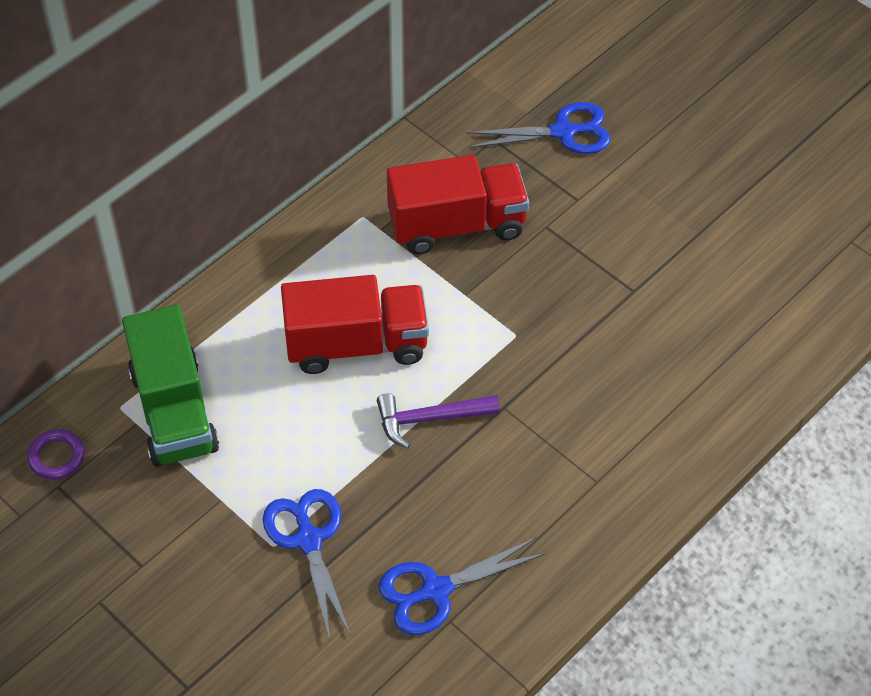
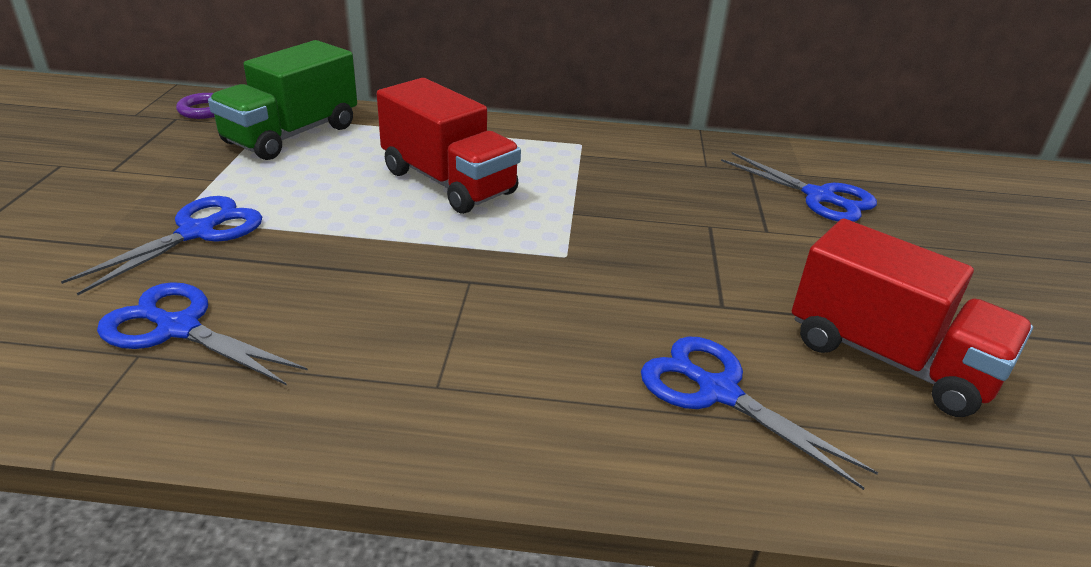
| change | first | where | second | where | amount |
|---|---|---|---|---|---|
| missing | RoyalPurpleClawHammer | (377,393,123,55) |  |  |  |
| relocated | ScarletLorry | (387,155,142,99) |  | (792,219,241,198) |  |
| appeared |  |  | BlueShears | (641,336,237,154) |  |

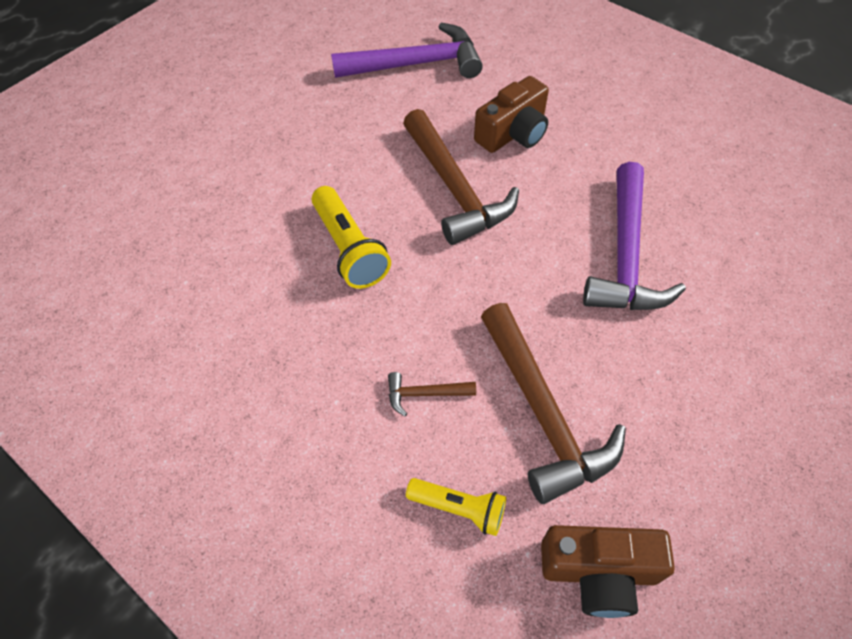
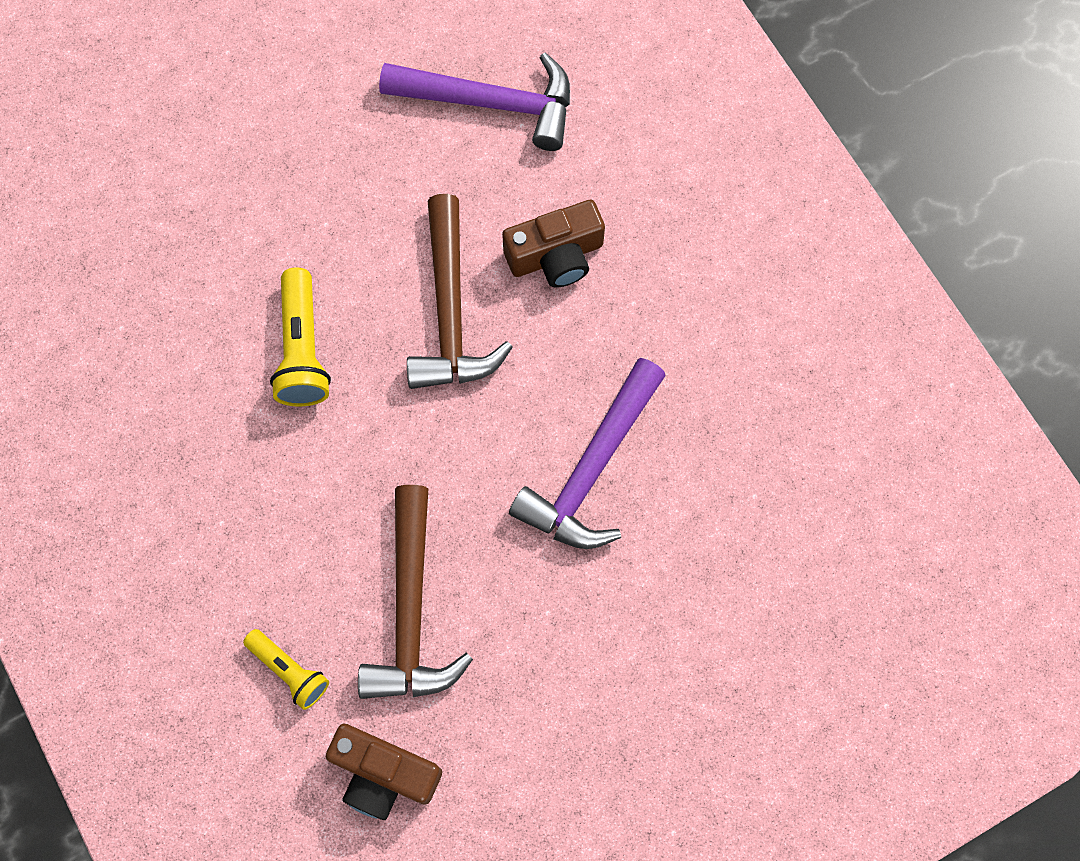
| change | first | where | second | where | amount |
|---|---|---|---|---|---|
| missing | RussetClawHammer | (388,372,88,44) |  |  |  |

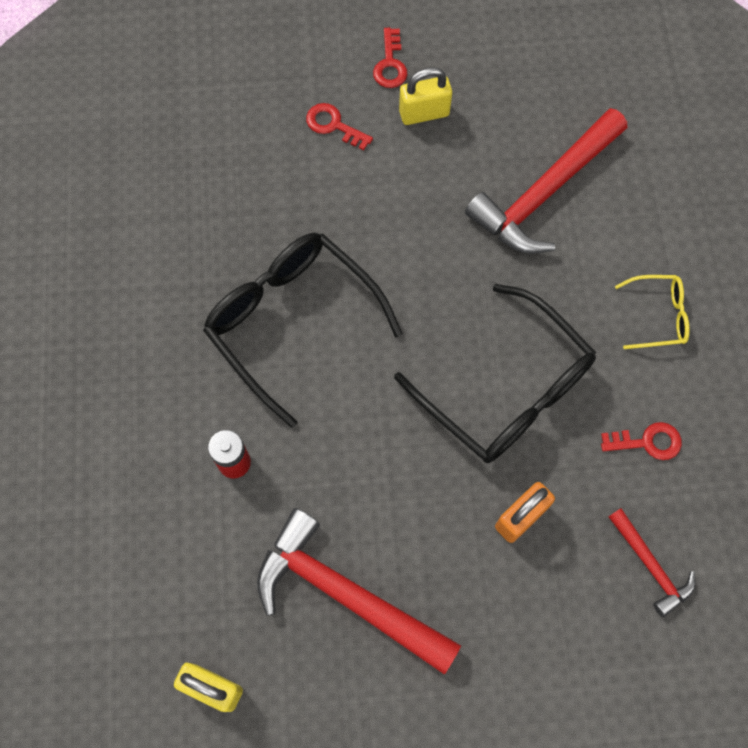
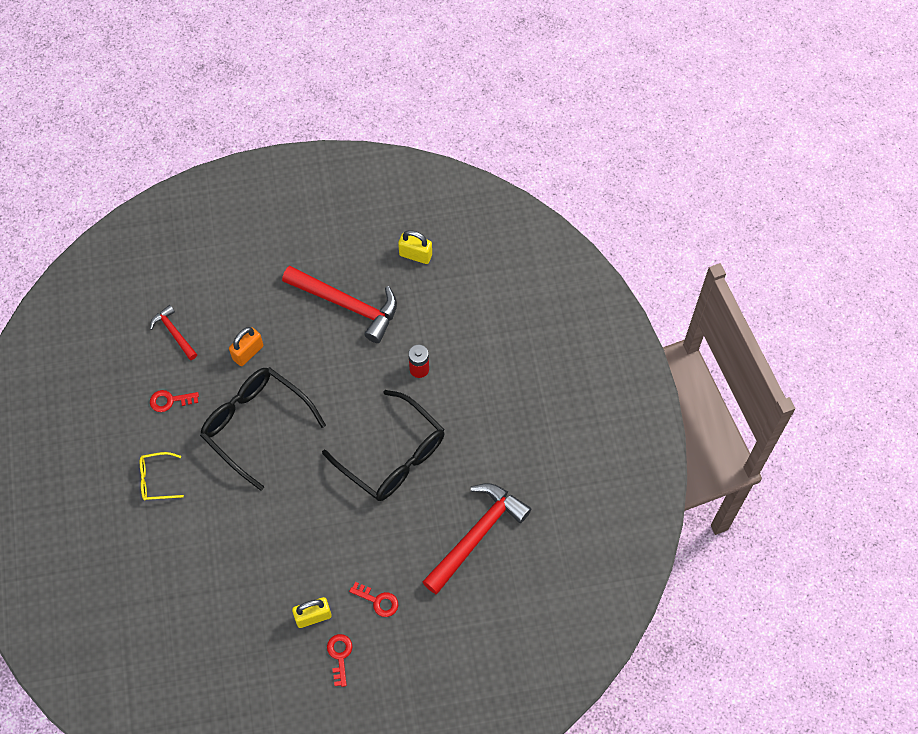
| change | first | where | second | where | amount |
|---|---|---|---|---|---|
| relocated | ScarletClawHammer | (465,108,162,146) |  | (422,483,109,111) |  |

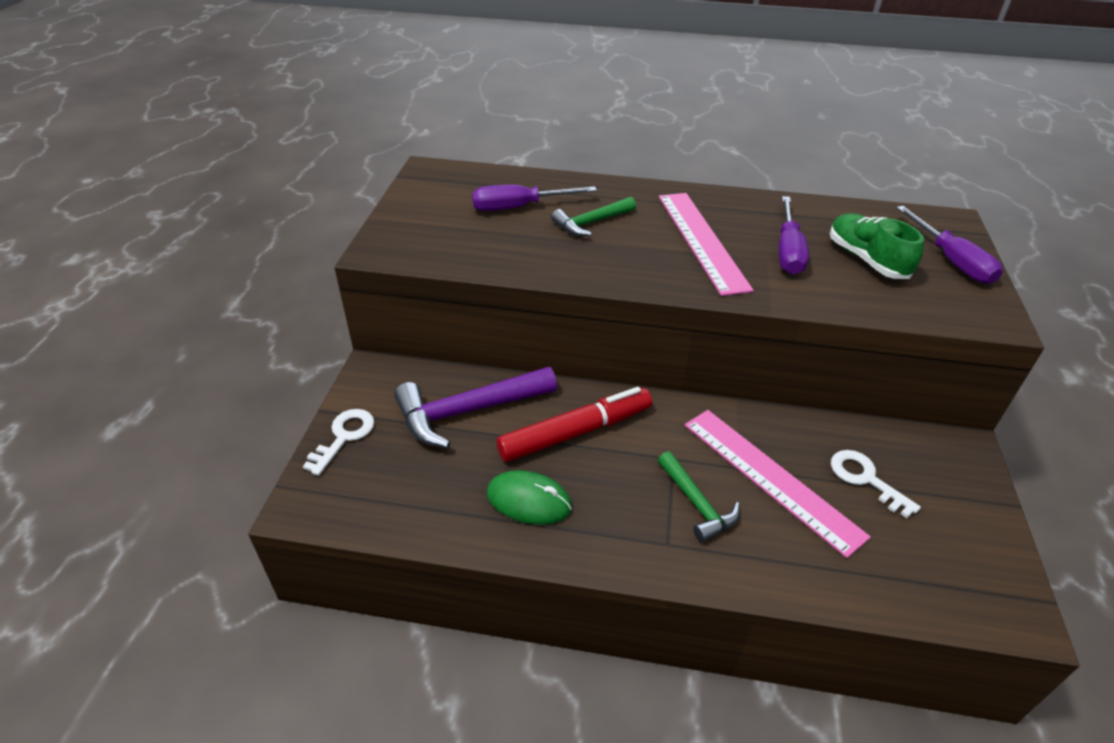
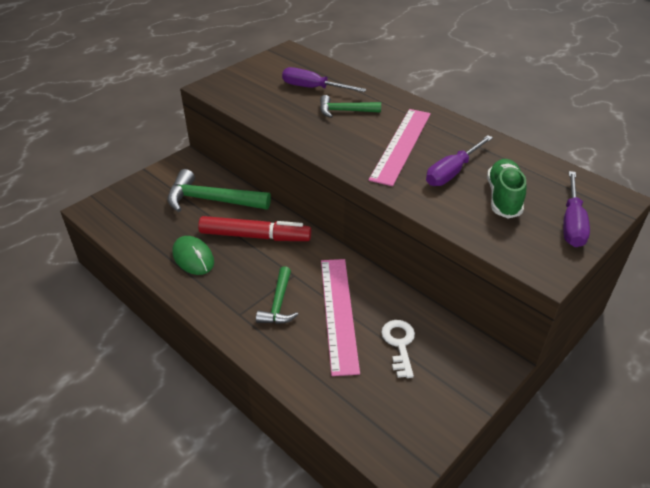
| change | first | where | second | where | amount |
|---|---|---|---|---|---|
| missing | WhiteLatchkey | (303,409,72,67) |  |  |  |
| colour | RoyalPurpleClawHammer | (394,367,163,81) | GreenClawHammer | (167,169,104,43) |  |

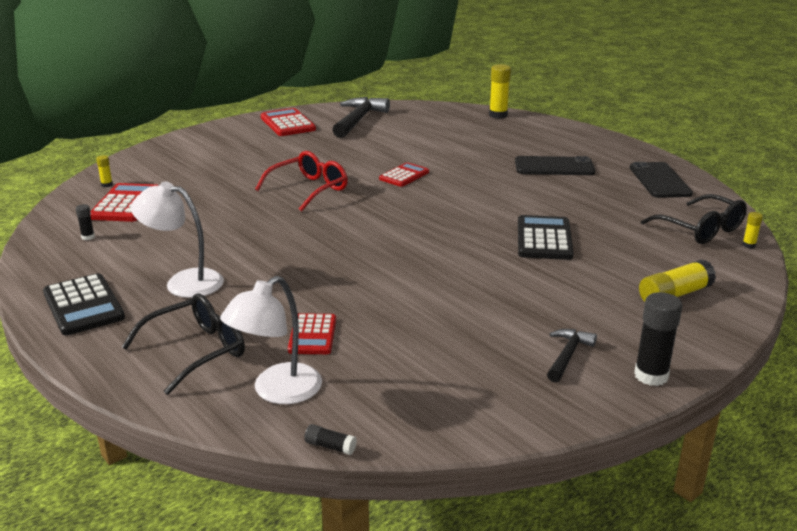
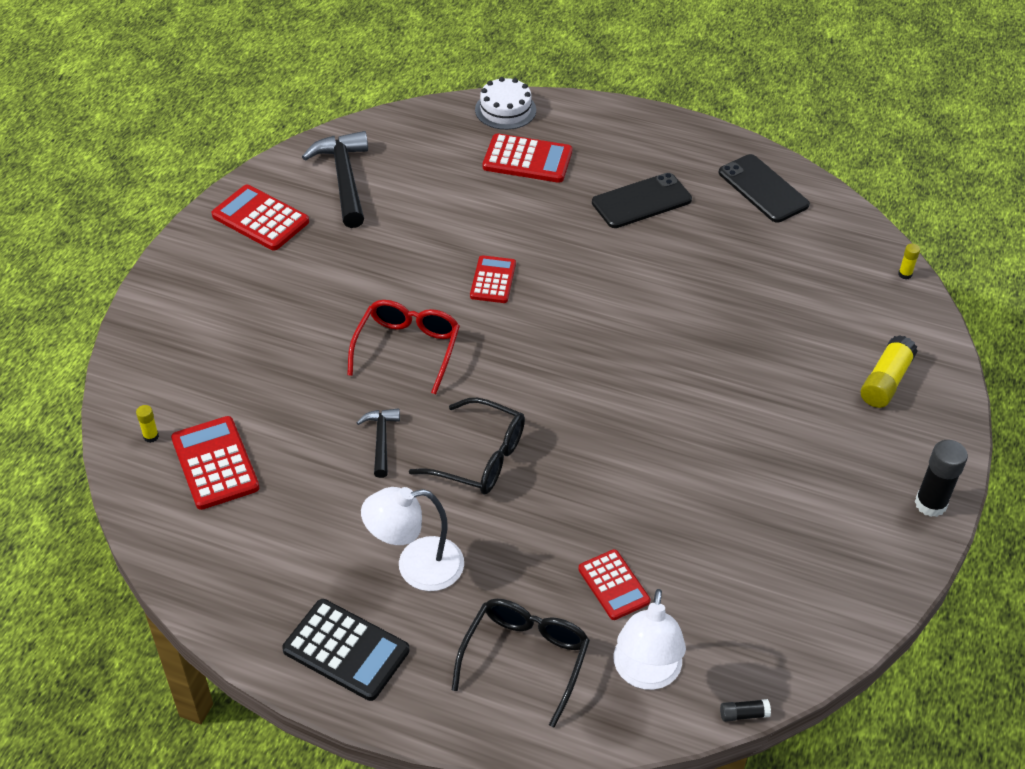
| change | first | where | second | where | amount |
|---|---|---|---|---|---|
| missing | BlackGlueStick | (76,204,19,36) |  |  |  |
| exchanged | GoldenGlueStick | (489,64,22,54) | WhiteGateau | (475,77,61,53) |  |
| missing | BlackAddingMachine | (518,215,56,45) |  |  |  |
| relocated | BlackClawHammer | (547,329,50,54) |  | (356,408,44,70) |  |
| relocated | BlackSpectacles | (641,194,106,50) |  | (409,398,116,96) |  |
| appeared |  |  | ScarletAddingMachine | (483,133,89,50) |  |

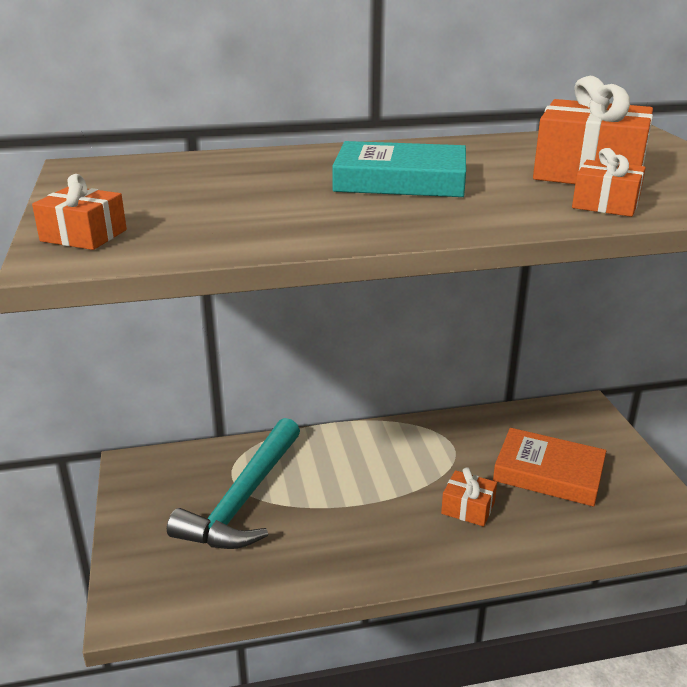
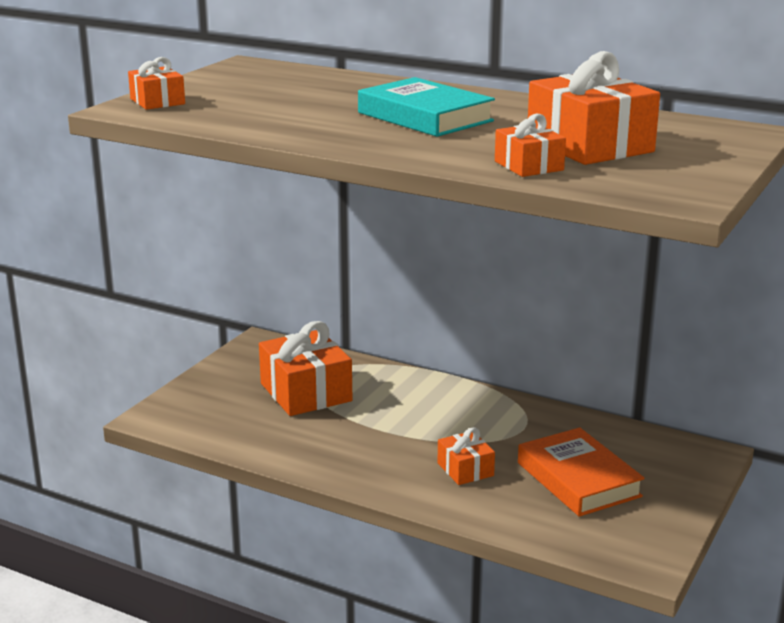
| change | first | where | second | where | amount |
|---|---|---|---|---|---|
| exchanged | TurquoiseClawHammer | (167,418,133,131) | OrangeColouredPresent | (259,321,93,95) |  |

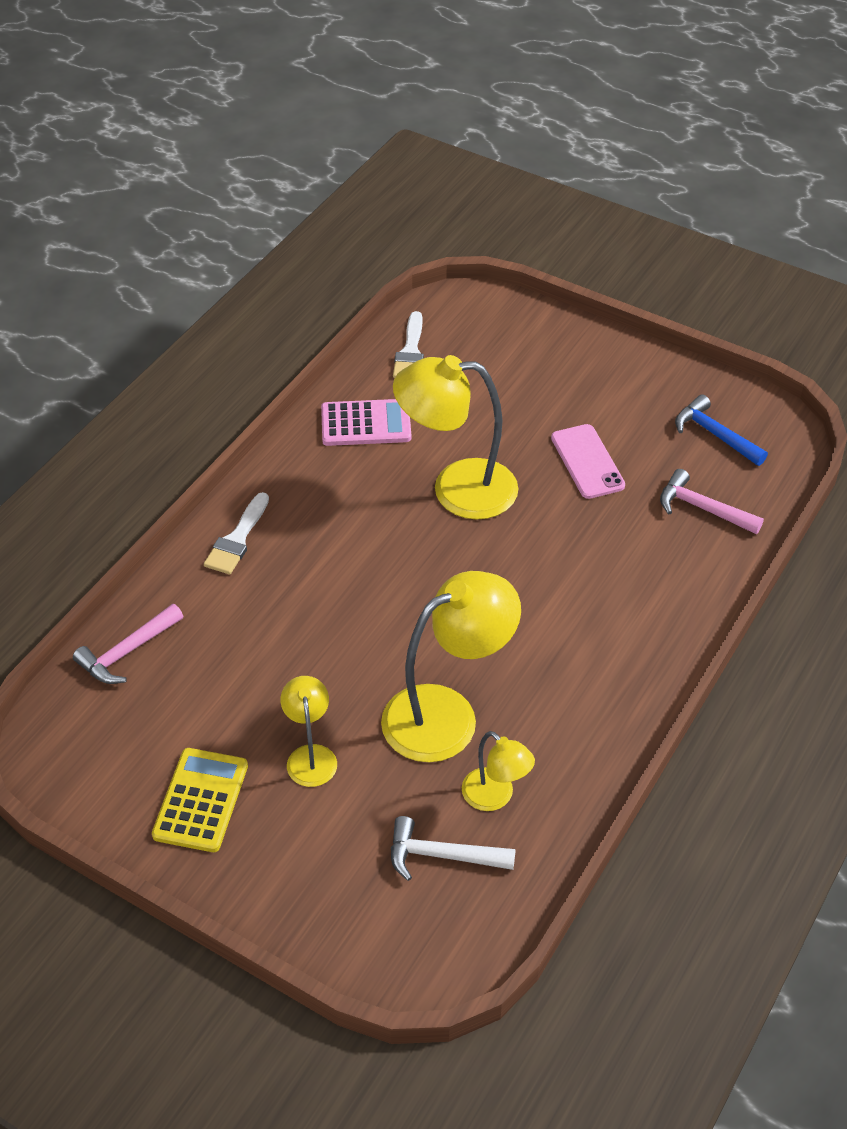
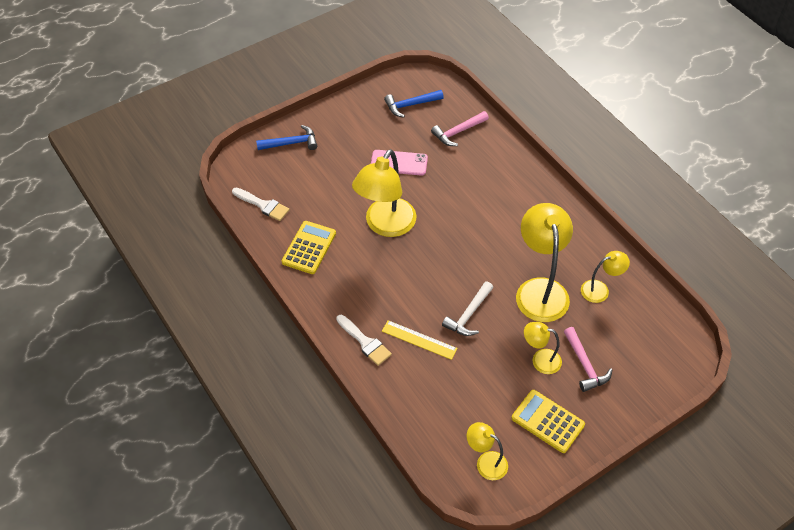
| change | first | where | second | where | amount |
|---|---|---|---|---|---|
| relocated | RosePinkClawHammer | (73,604,110,80) |  | (564,327,48,65) |  |
| colour | RosePinkAddingMachine | (321,399,90,47) | GoldenAddingMachine | (282,221,54,53) |  |
| relocated | WhiteClawHammer | (391,816,125,65) |  | (442,281,51,55) |  |
| appeared |  |  | BlueClawHammer | (256,125,61,25) |  |
| appeared |  |  | GoldenStraightedge | (382,320,75,40) |  |
| appeared |  |  | GoldenLamp | (467,422,41,58) |  |

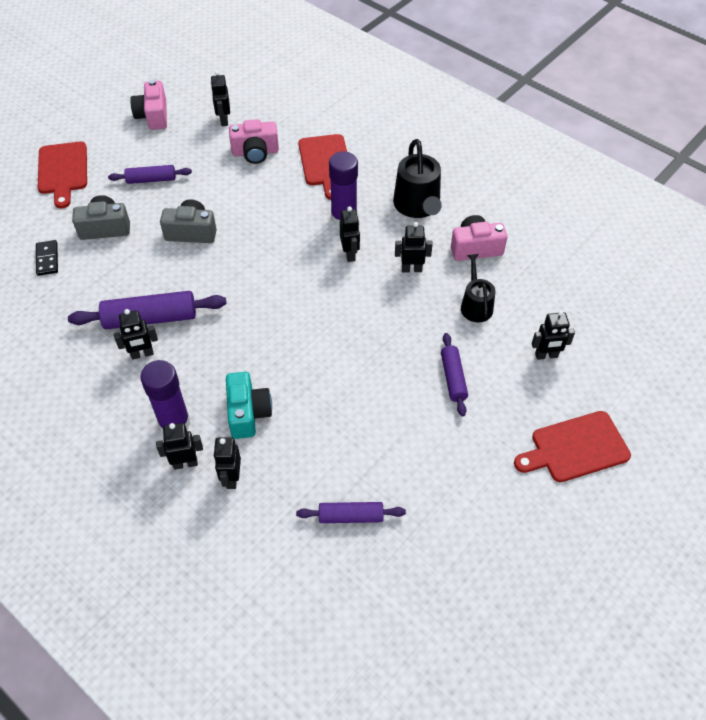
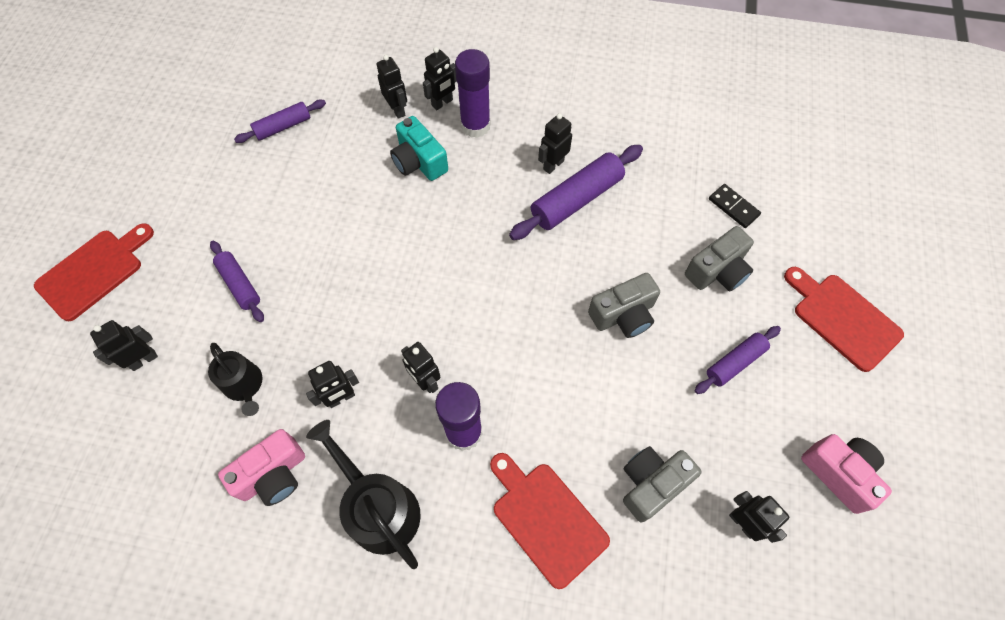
| change | first | where | second | where | amount |
|---|---|---|---|---|---|
| colour | RosePinkPhotoCamera | (229,119,50,45) | GrayPhotoCamera | (623,446,78,76) |  |

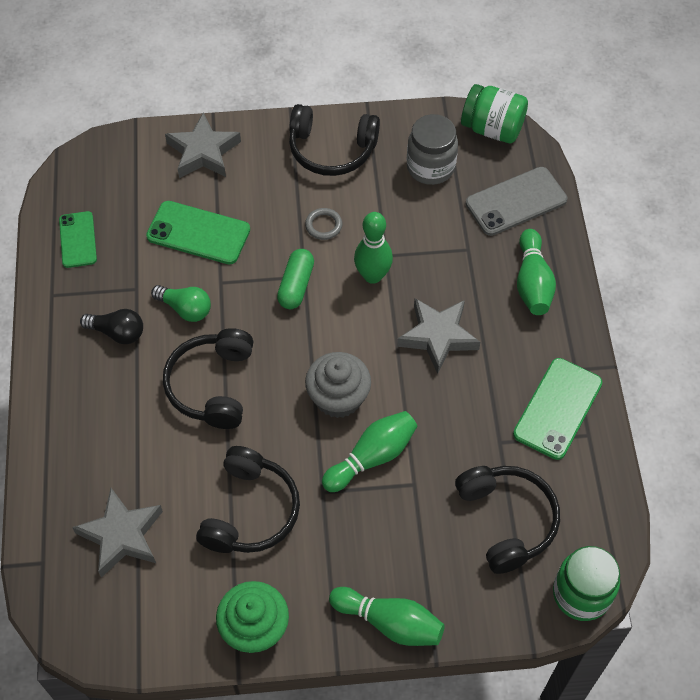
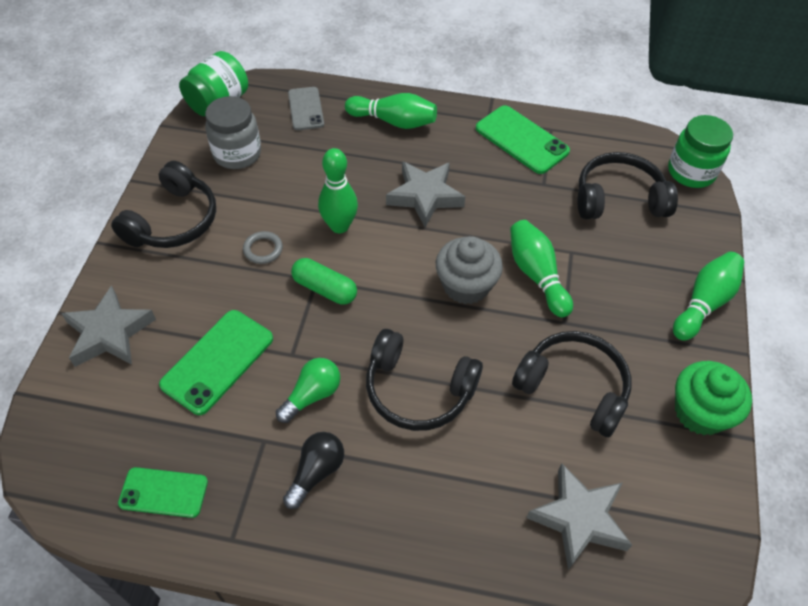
| change | first | where | second | where | amount |
|---|---|---|---|---|---|
| size | GraySmartphone | (466,167,101,69) |  | (288,87,36,43) | x0.66 |

